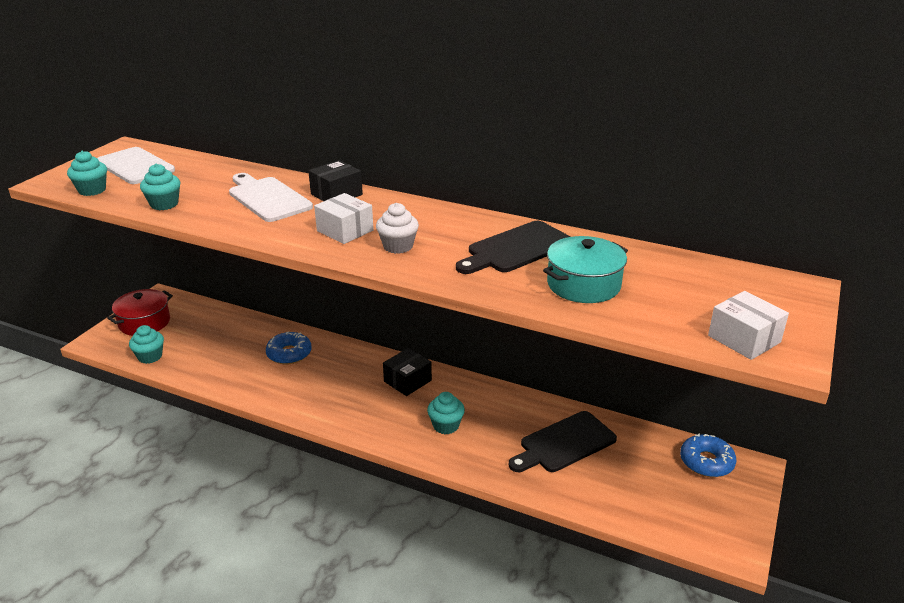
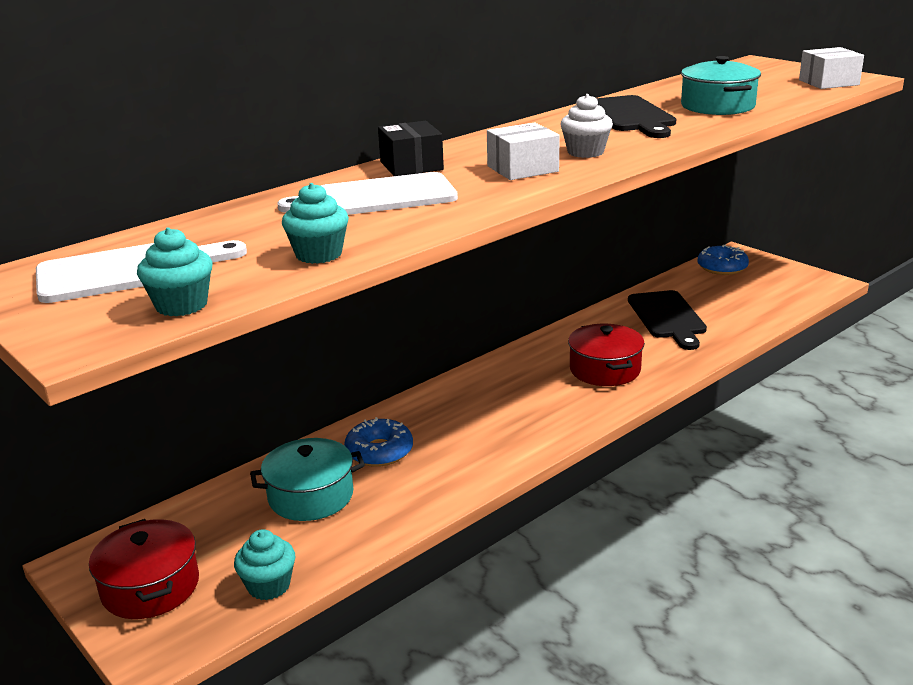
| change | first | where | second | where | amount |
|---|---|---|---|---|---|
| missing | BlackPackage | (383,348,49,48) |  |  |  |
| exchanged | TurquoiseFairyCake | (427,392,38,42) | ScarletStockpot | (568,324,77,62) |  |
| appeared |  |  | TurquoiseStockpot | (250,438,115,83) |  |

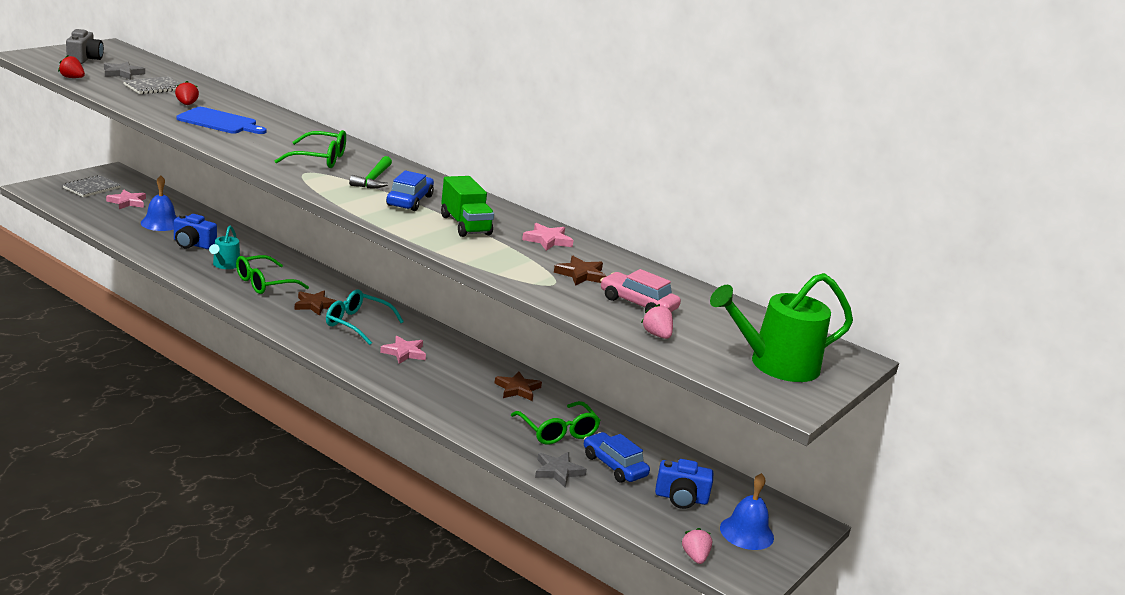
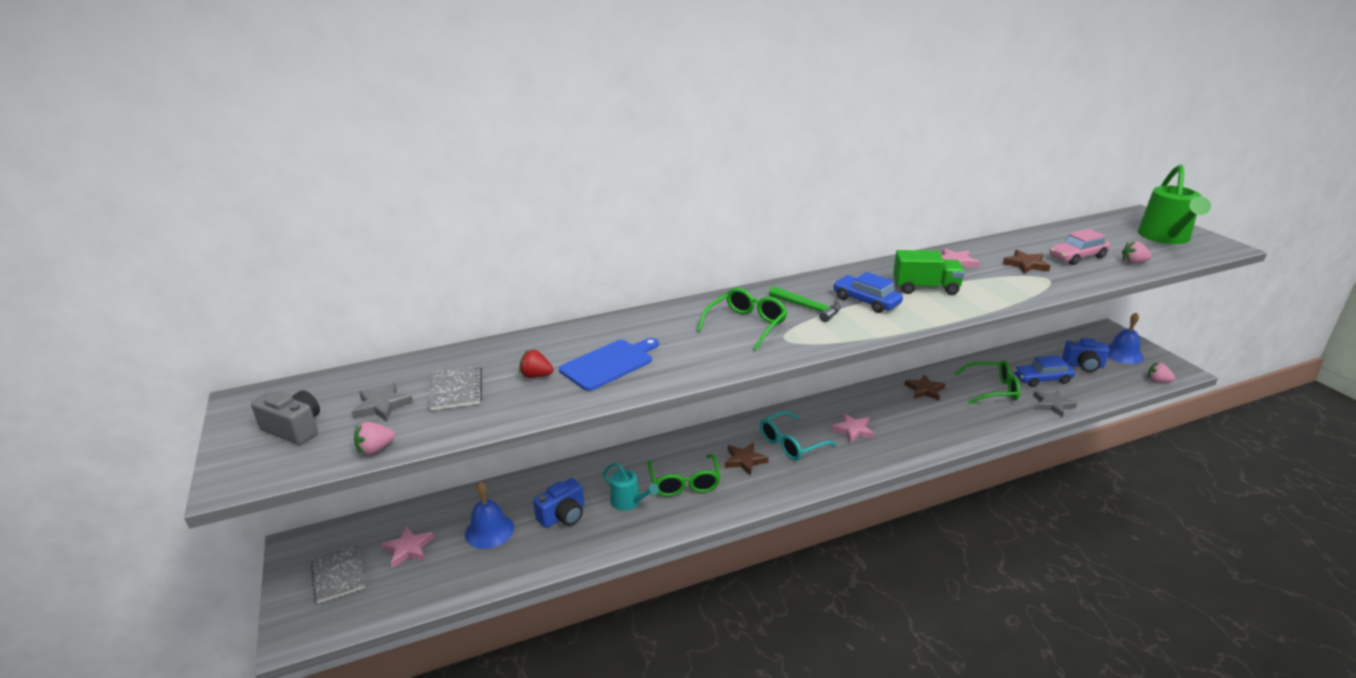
| change | first | where | second | where | amount |
|---|---|---|---|---|---|
| colour | ScarletToyStrawberry | (58,55,27,23) | RosePinkToyStrawberry | (354,422,41,33) |  |
| spun | BluePhotoCamera | (655,459,58,50) |  | (1062,338,47,34) | 60 degrees clockwise |

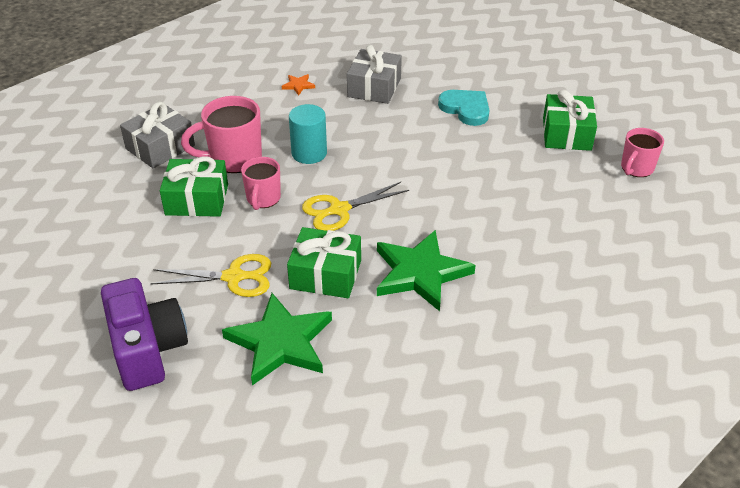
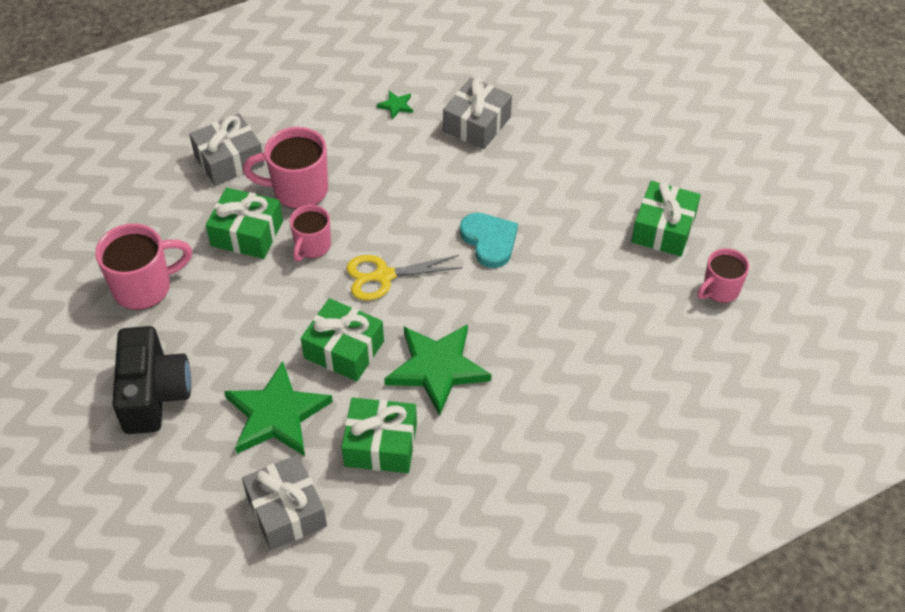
| change | first | where | second | where | amount |
|---|---|---|---|---|---|
| colour | RoyalPurplePhotoCamera | (101,278,87,113) | BlackPhotoCamera | (112,326,79,108) |  |
| missing | GoldenShears | (150,254,121,43) |  |  |  |
| colour | OrangeColouredStar | (282,74,33,22) | GreenStar | (377,91,36,28) |  |
| missing | TurquoiseCylinderShape | (289,104,38,60) |  |  |  |
| relocated | TurquoiseHeart | (438,90,52,36) |  | (460,213,58,55) |  |
| appeared |  |  | RosePinkTeaMug | (95,223,97,87) |  |
| appeared |  |  | GrayPresent | (242,455,85,95) |  |
| appeared |  |  | GreenPresent | (342,398,75,75) |  |

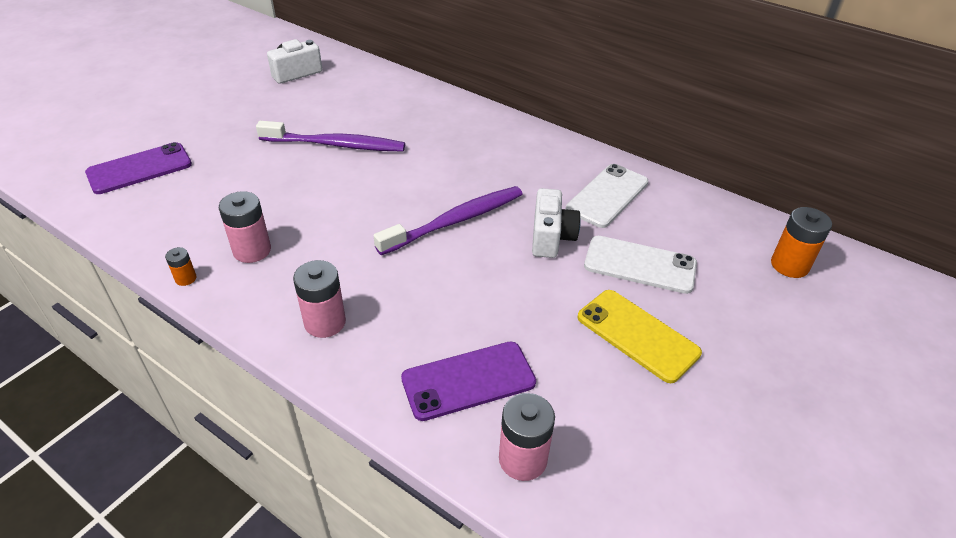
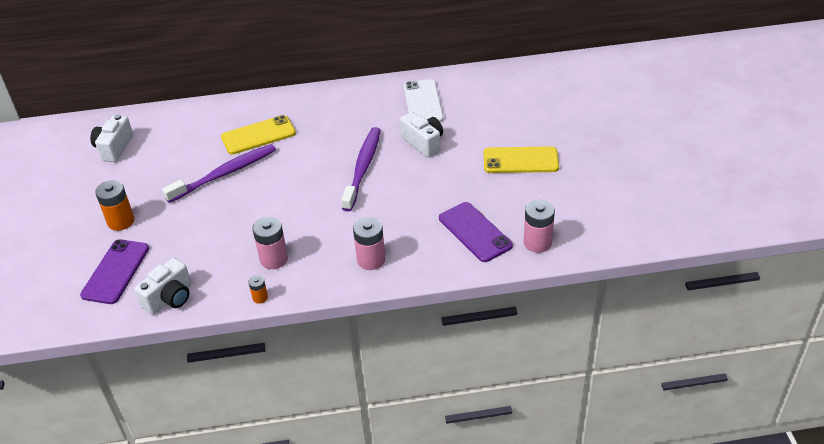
| change | first | where | second | where | amount |
|---|---|---|---|---|---|
| spun | RoyalPurpleSmartphone | (401,342,135,79) |  | (439,202,74,60) | 60 degrees counterclockwise |
| missing | WhiteSmartphone | (584,236,113,58) |  |  |  |
| relocated | OrangeColouredBattery | (771,207,61,71) |  | (95,180,39,51) |  |
| appeared |  |  | WhitePhotoCamera | (134,258,57,57) |  |
| appeared |  |  | GoldenSmartphone | (221,115,75,40) |  |

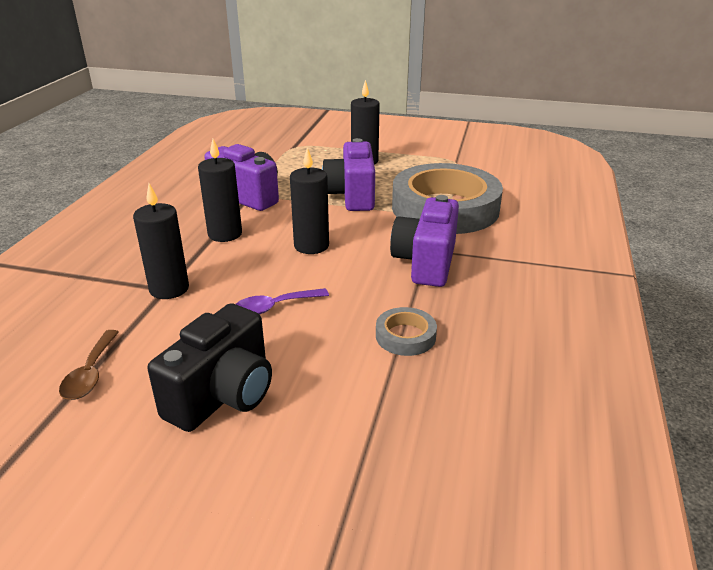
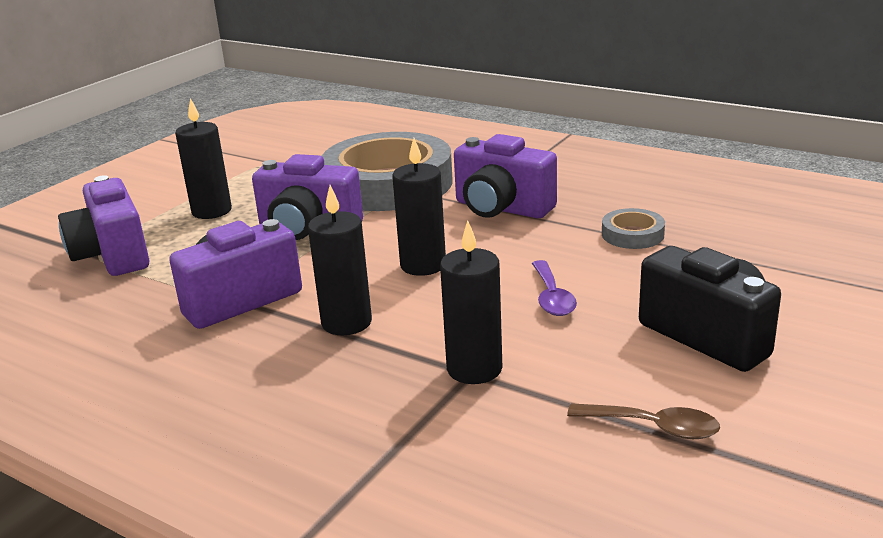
| change | first | where | second | where | amount |
|---|---|---|---|---|---|
| appeared |  |  | RoyalPurplePhotoCamera | (58,175,91,101) |  |

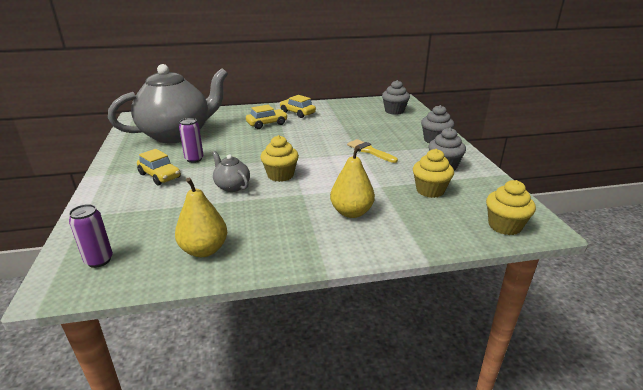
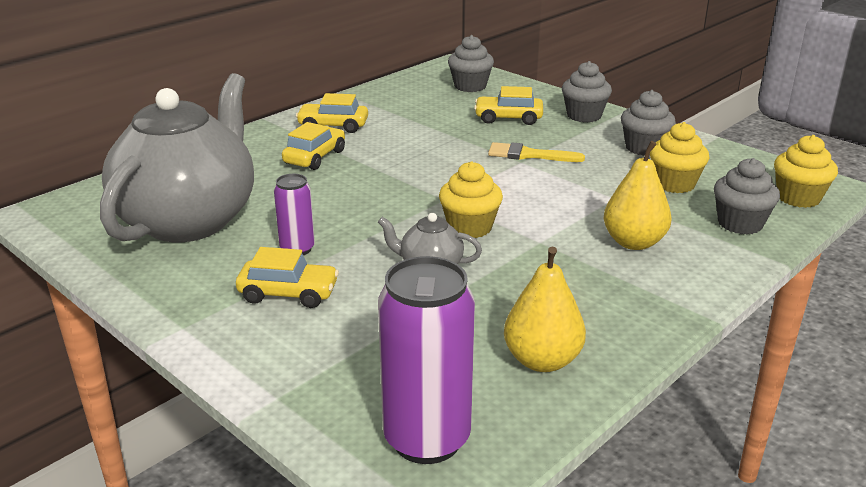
| change | first | where | second | where | amount |
|---|---|---|---|---|---|
| size | RoyalPurpleSodaCan | (69,204,44,64) |  | (378,256,97,208) | x1.84 |
| appeared |  |  | GoldenCar | (474,86,69,39) |  |
| appeared |  |  | GrayFairyCake | (714,158,66,77) |  |

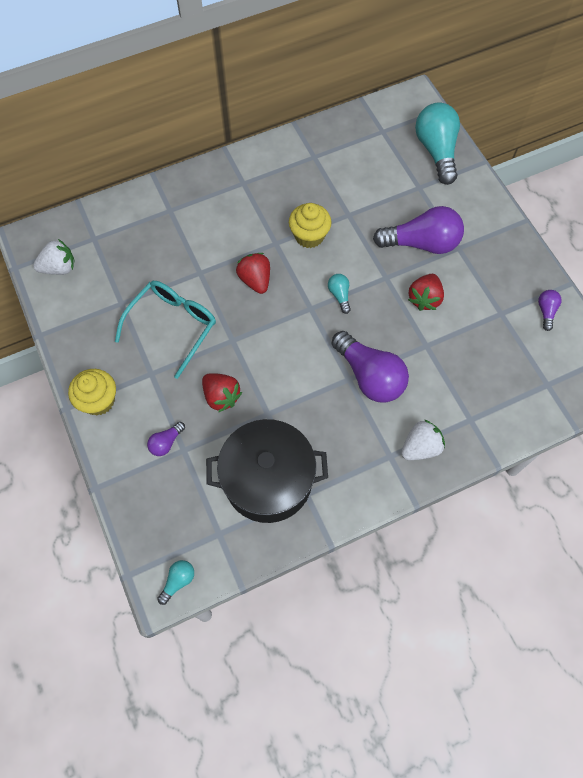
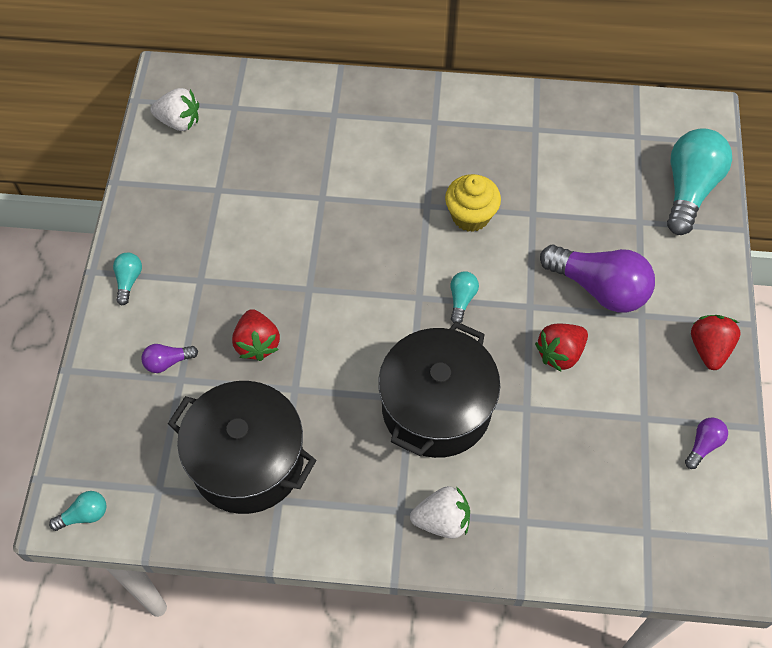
| change | first | where | second | where | amount |
|---|---|---|---|---|---|
| exchanged | GoldenFairyCake | (68,369,48,47) | TurquoiseBulb | (113,252,29,53) |  |
| missing | TurquoiseSpectacles | (115,281,101,98) |  |  |  |
| relocated | ScarletToyStrawberry | (236,253,34,41) |  | (691,315,49,55) |  |
| exchanged | RoyalPurpleBulb | (332,331,77,72) | BlackStockpot | (378,321,122,137) |  |

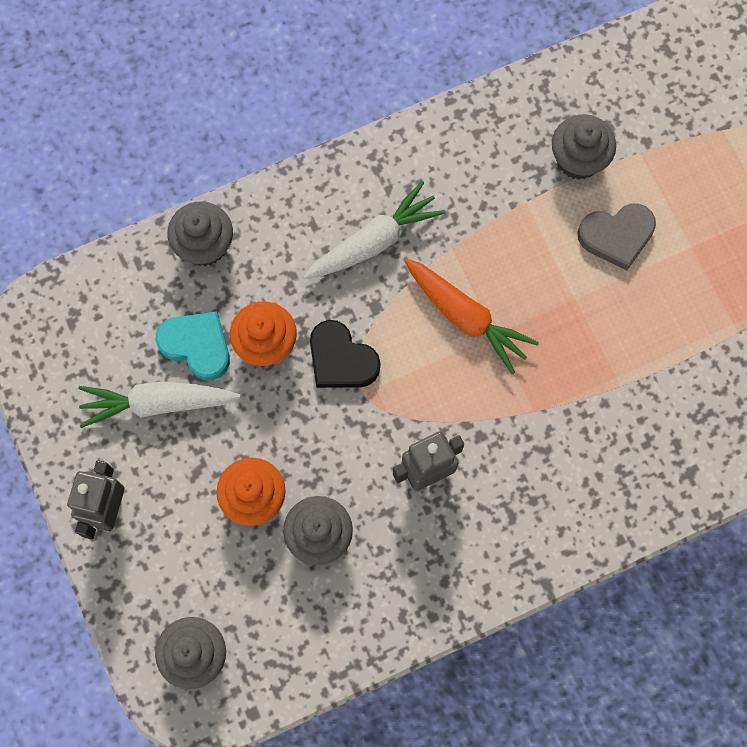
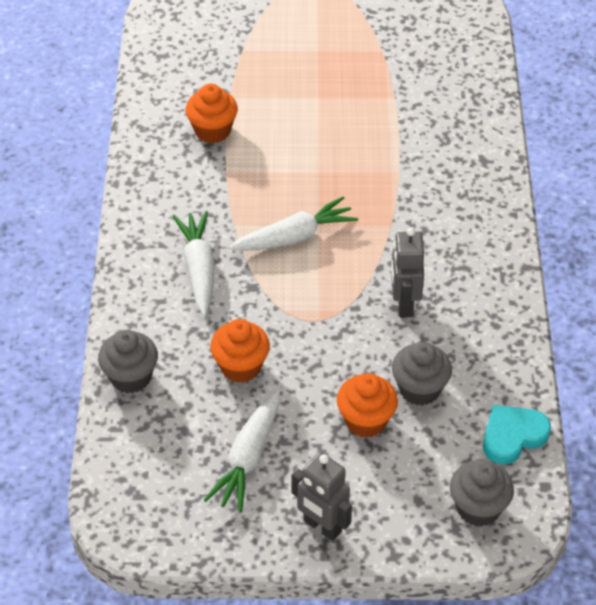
| change | first | where | second | where | amount |
|---|---|---|---|---|---|
| relocated | TurquoiseHeart | (156,311,74,69) |  | (483,405,68,59) |  |
| missing | BlackHeart | (310,320,70,68) |  |  |  |
| colour | OrangeColouredRootVegetable | (404,258,135,116) | WhiteRootVegetable | (229,196,129,55) |  |
| colour | GrayFairyCake | (552,114,64,66) | OrangeColouredFairyCake | (185,84,53,59) |  |
| missing | GrayHeart | (577,203,79,68) |  |  |  |

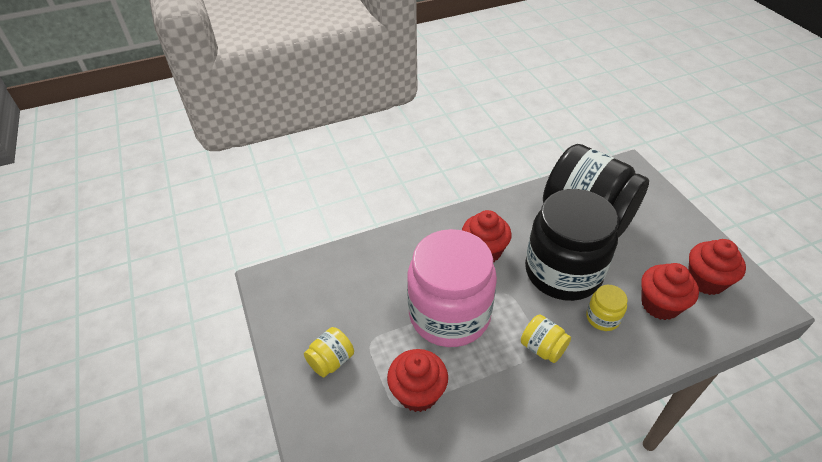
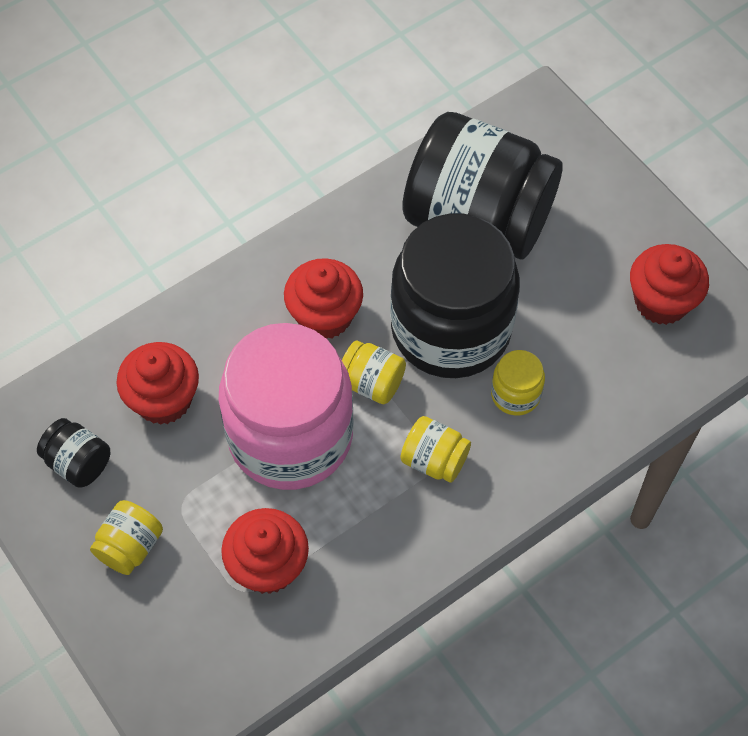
| change | first | where | second | where | amount |
|---|---|---|---|---|---|
| relocated | ScarletFairyCake | (641,263,58,57) |  | (117,342,82,83) |  |
| appeared |  |  | BlackPreserveJar | (37,418,73,70) |  |
| appeared |  |  | GoldenPreserveJar | (342,340,64,64) |  |

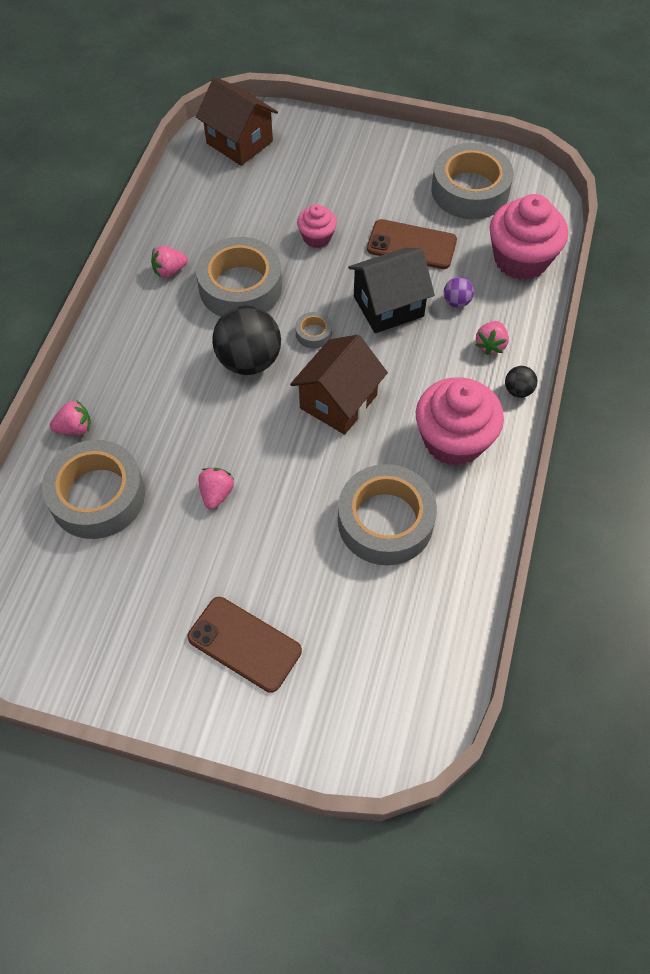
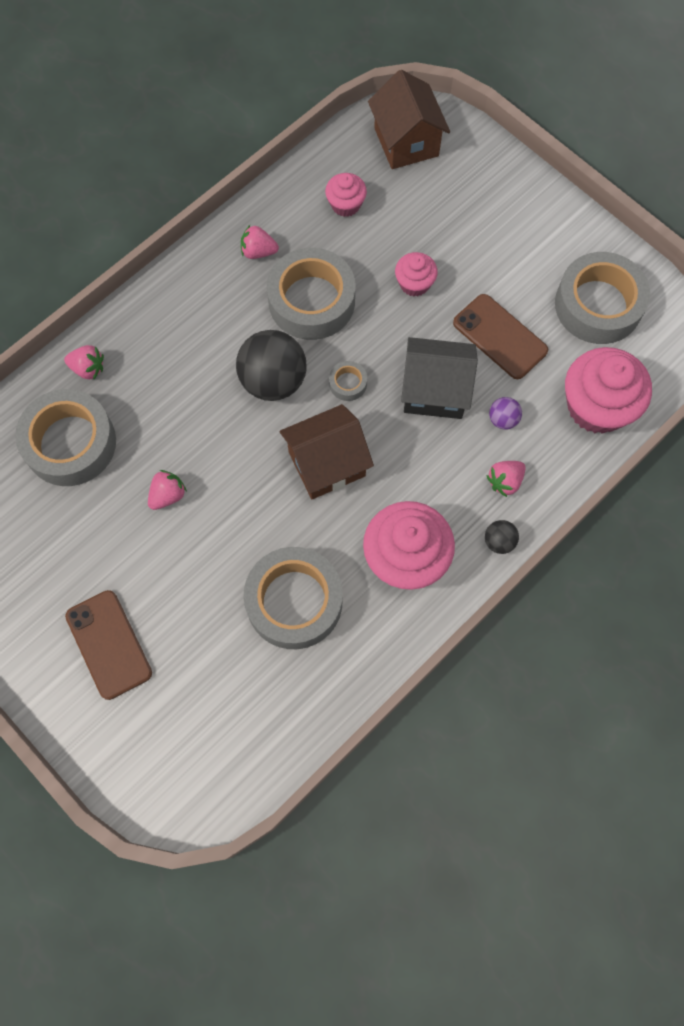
| change | first | where | second | where | amount |
|---|---|---|---|---|---|
| appeared |  |  | RosePinkFairyCake | (325,173,42,44) |  |

